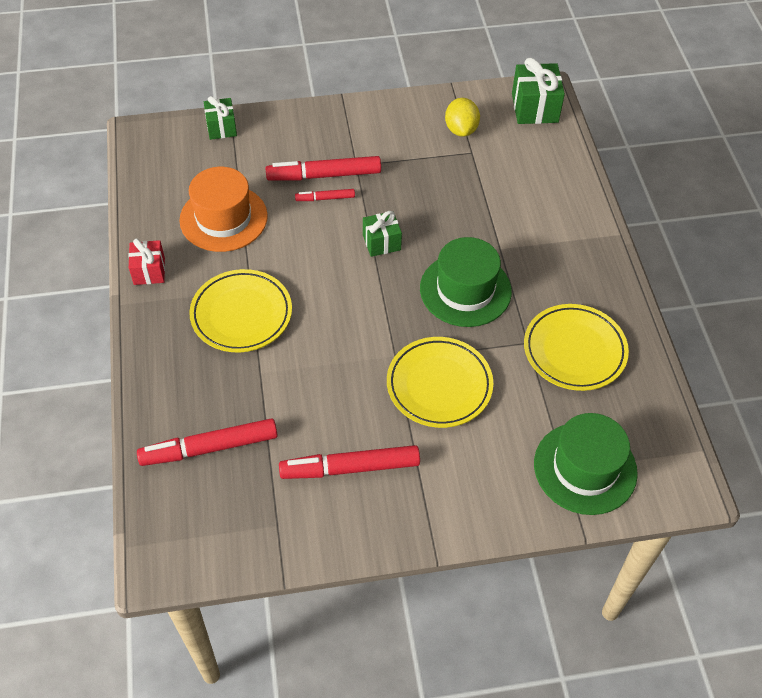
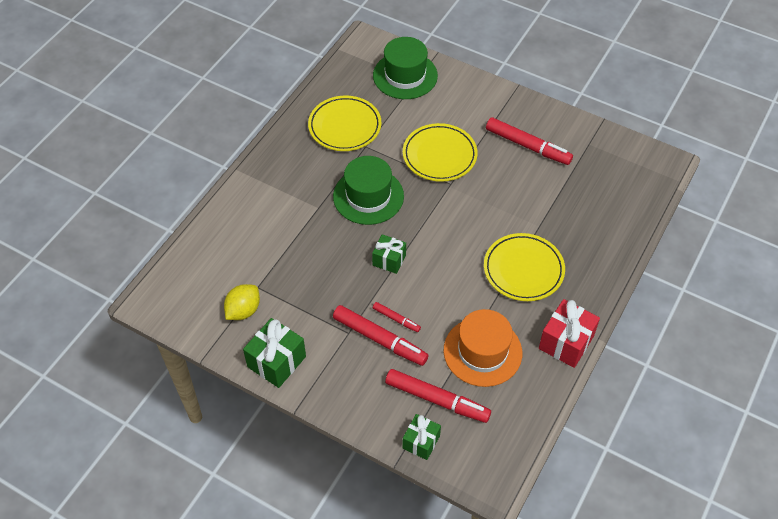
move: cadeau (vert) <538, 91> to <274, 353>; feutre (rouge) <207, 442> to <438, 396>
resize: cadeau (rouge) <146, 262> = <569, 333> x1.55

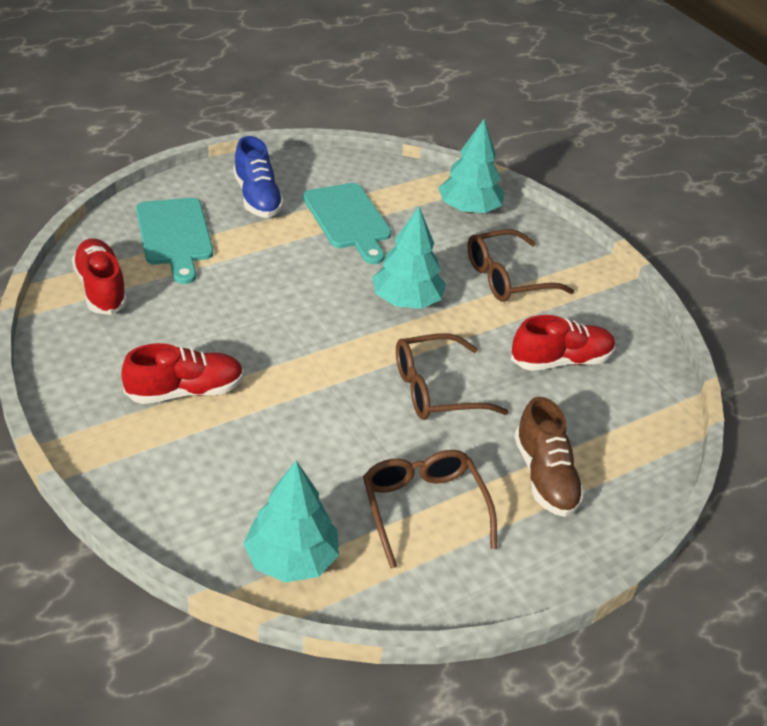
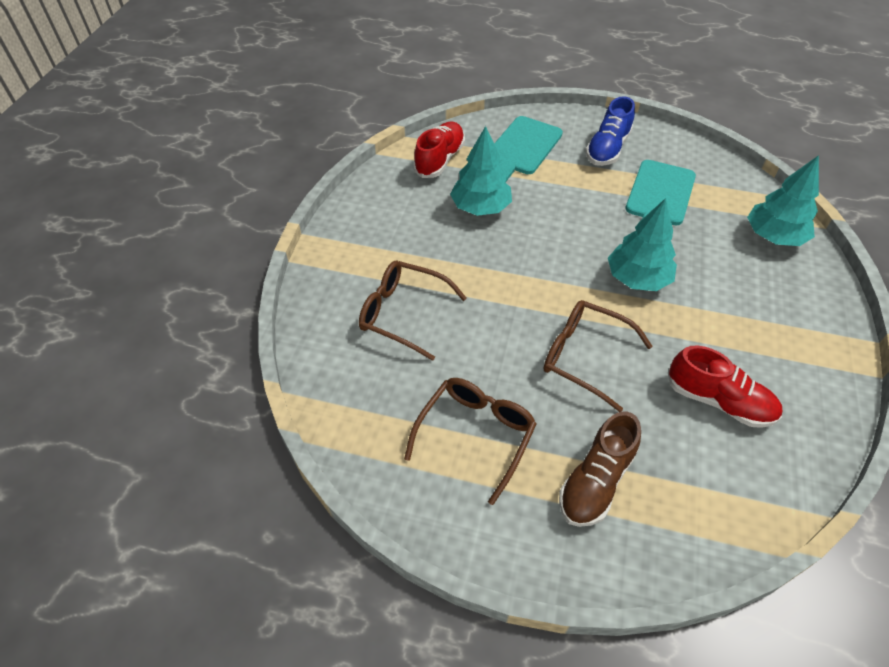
delete: chaussure (rouge) <182, 373>
move: lunettes (marron) <520, 265> to <413, 311>; arbre (turquoise) <291, 522> to <481, 171>

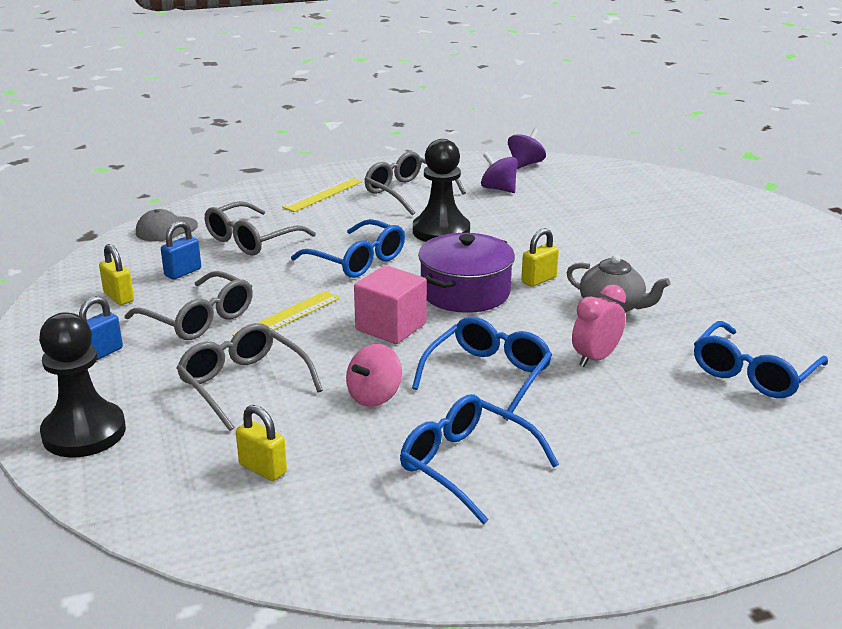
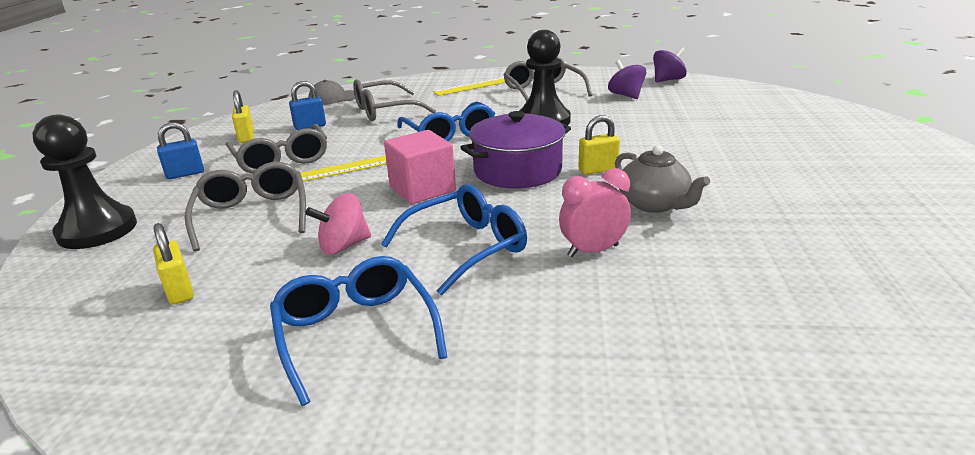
delete: lunettes (bleu) <761, 359>

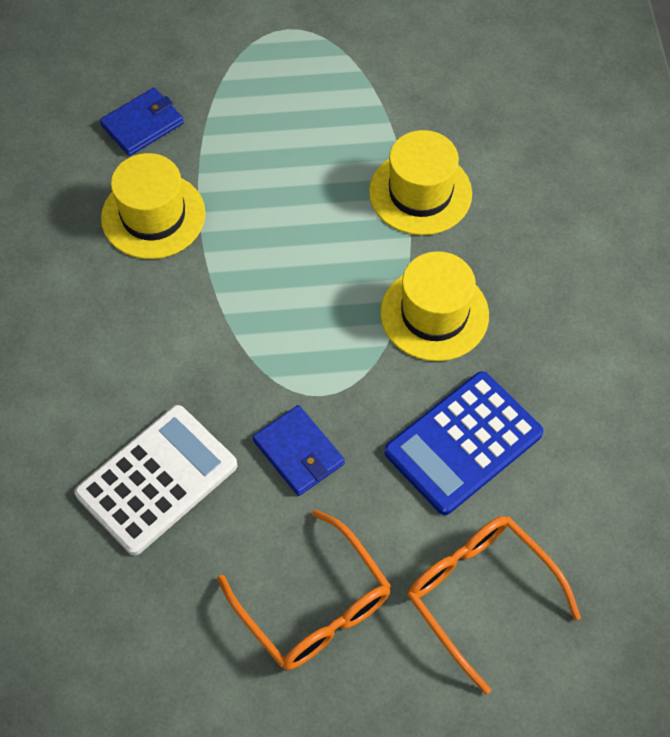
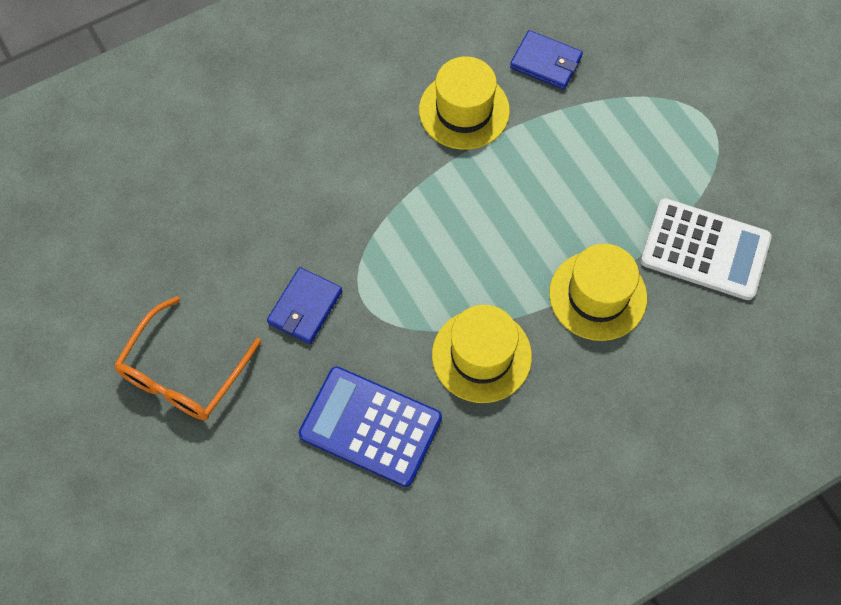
delete: lunettes (orange) <494, 605>
move: calculatrice (blanc) <156, 480> to <706, 249>

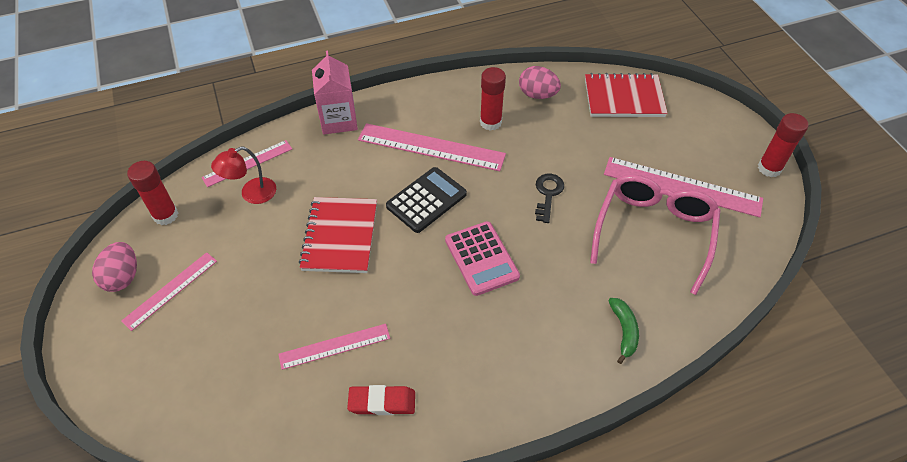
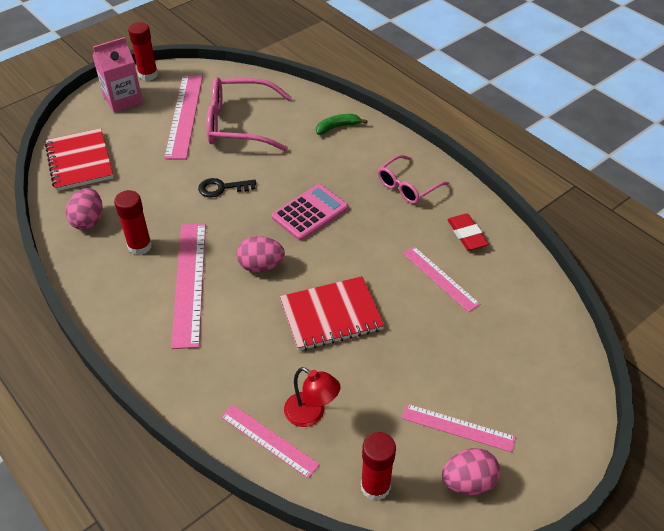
insert: lunettes (rose) <413, 179>
move: brique de lait (rose) <335, 93> to <117, 74>
replace: calculatrice (noir) <426, 200> to œuf (rose) <261, 254>

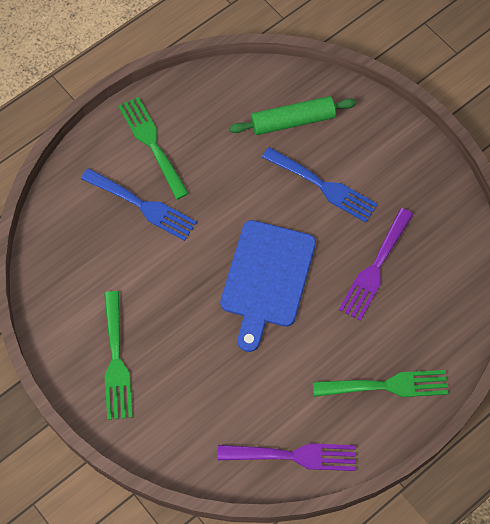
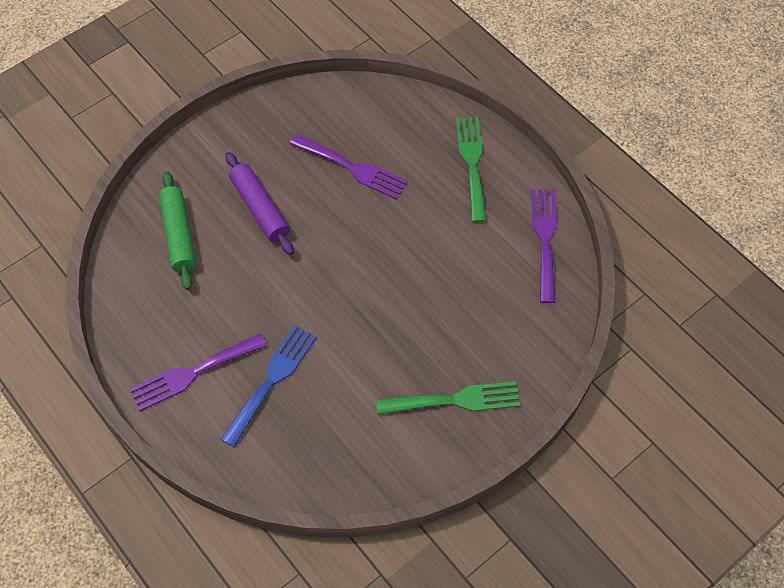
delete: planche à découper (bleu) <268, 286>
replace: fourchette (bleu) <320, 185> to rouleau à pâtisserie (violet) <259, 203>
recolor: fourchette (vert) <153, 148> to fourchette (violet) <198, 372>

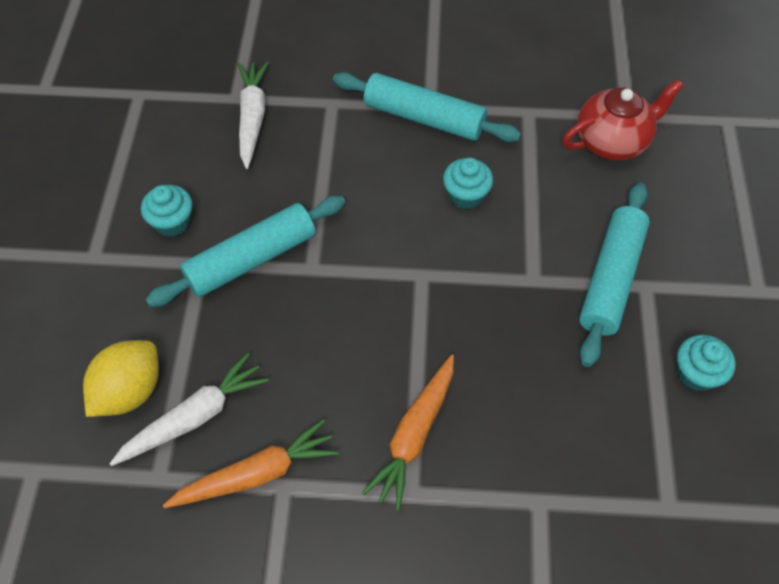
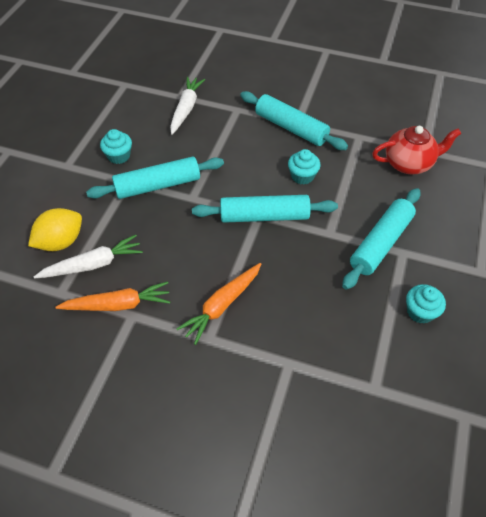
insert: rouleau à pâtisserie (turquoise) <265, 209>

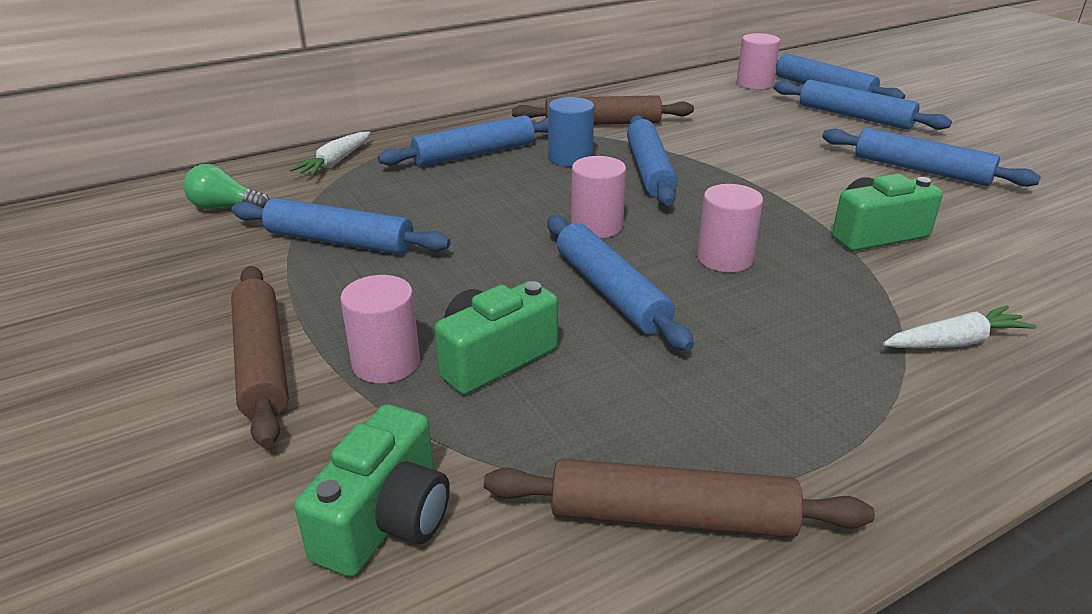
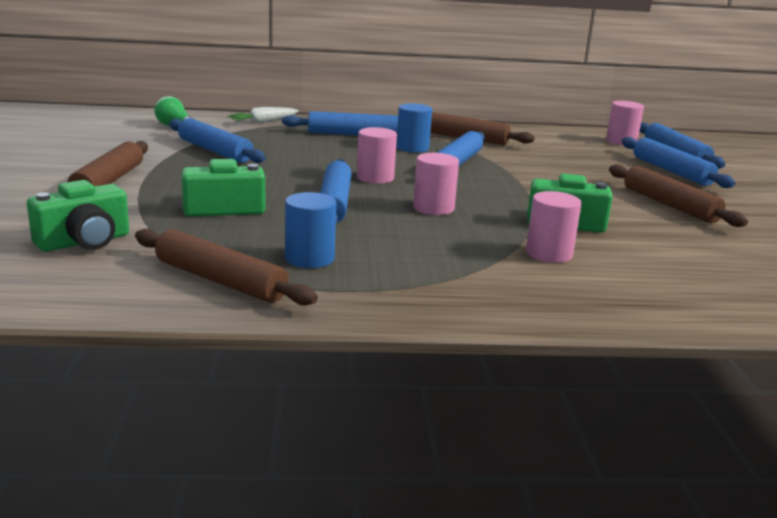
delete: carotte (blanc) <960, 327>
insert: cylindre (bleu) <310, 230>
move: cylindre (rose) <380, 329> to <554, 227>
recolor: rouleau à pâtisserie (bleu) <931, 157> to rouleau à pâtisserie (marron) <678, 195>

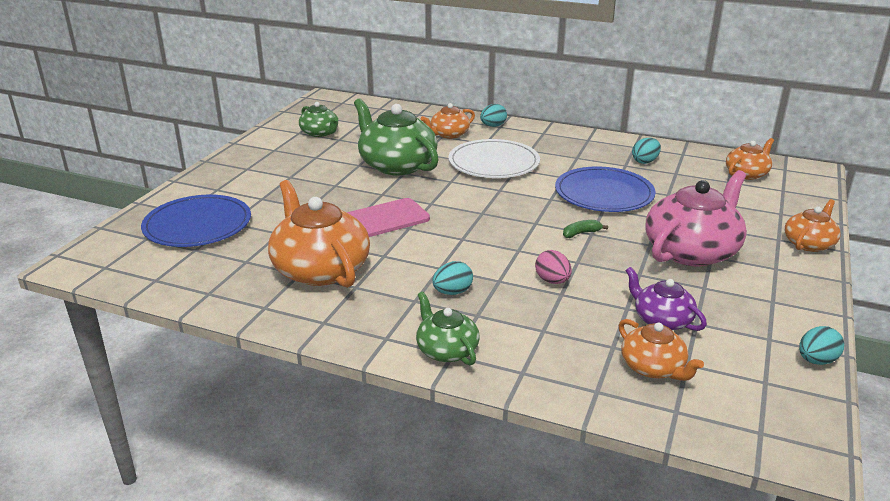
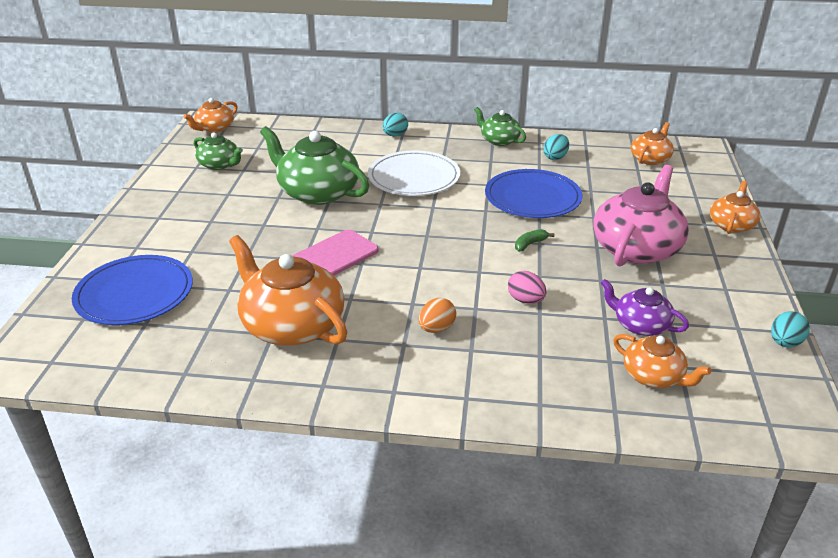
move: théière (orange) <448, 121> to <210, 115>; théière (vert) <448, 328> to <500, 126>
recolor: œuf (turquoise) <452, 278> to œuf (orange) <437, 315>

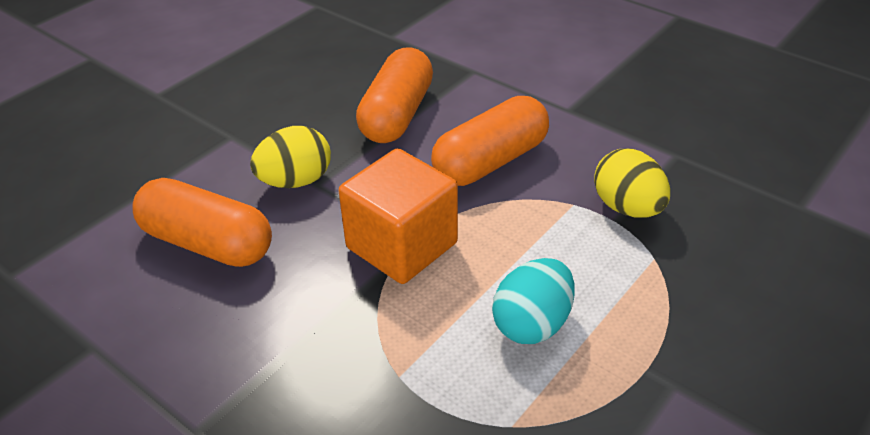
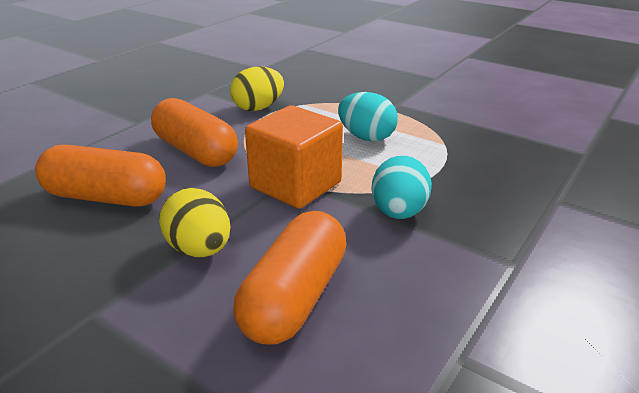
insert: œuf (turquoise) <402, 187>

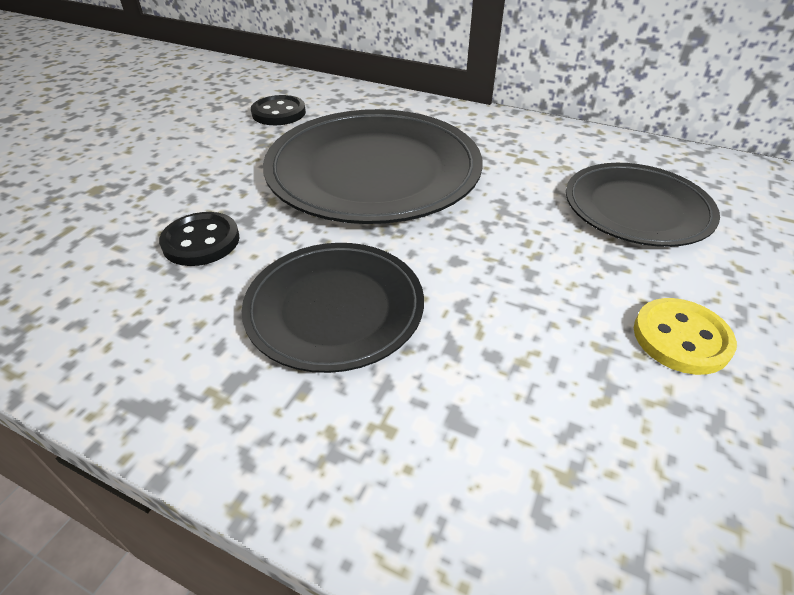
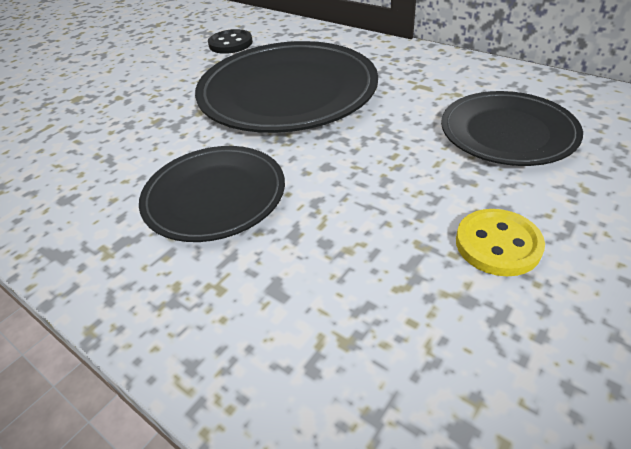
delete: bouton (noir) <199, 239>

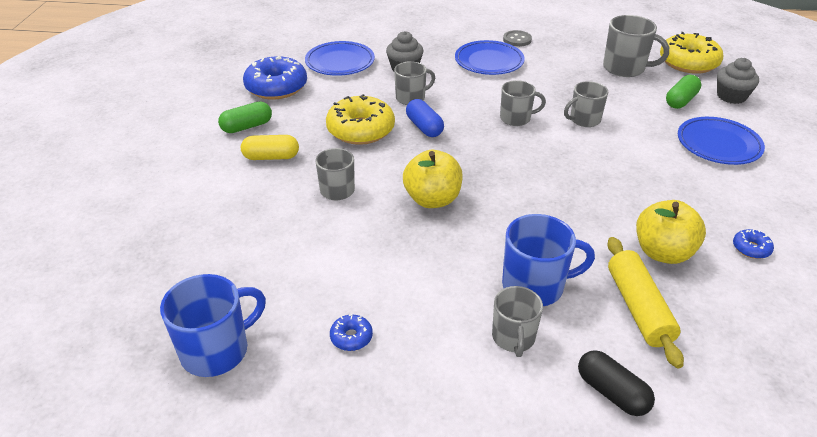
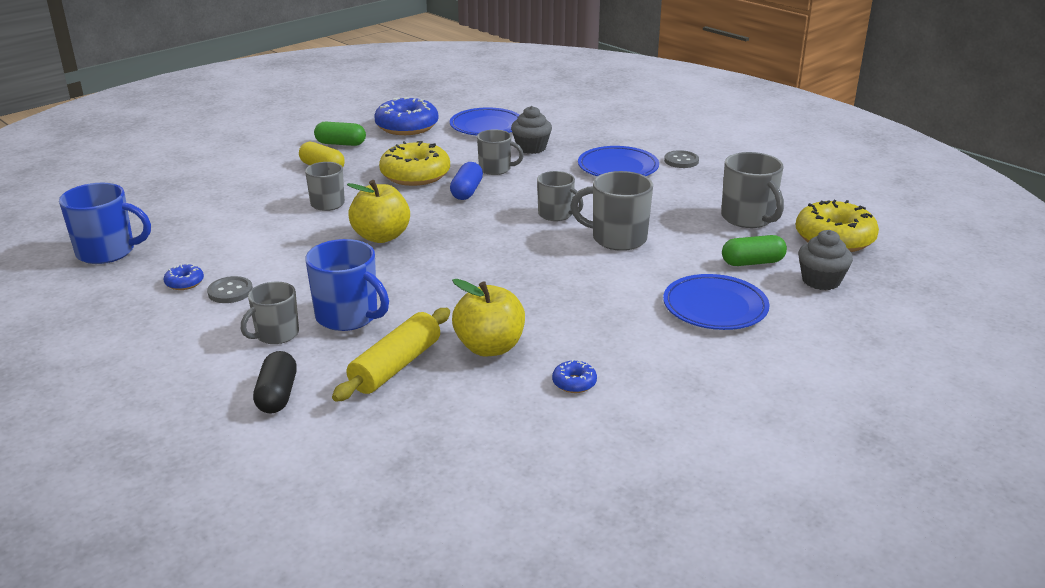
insert: bouton (gris) <230, 289>
resize: tasse (gris) <586, 104> = <611, 211> x1.50

